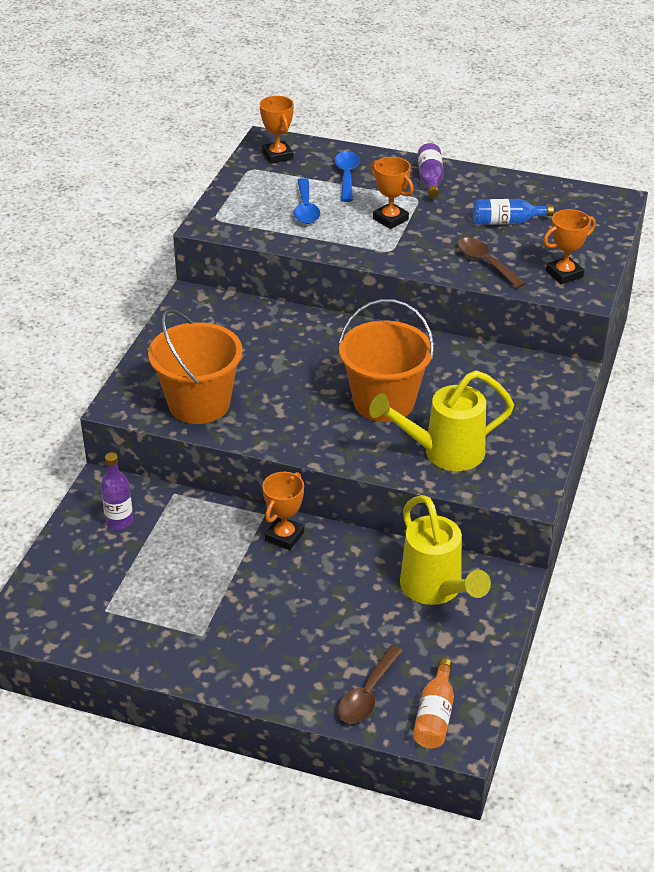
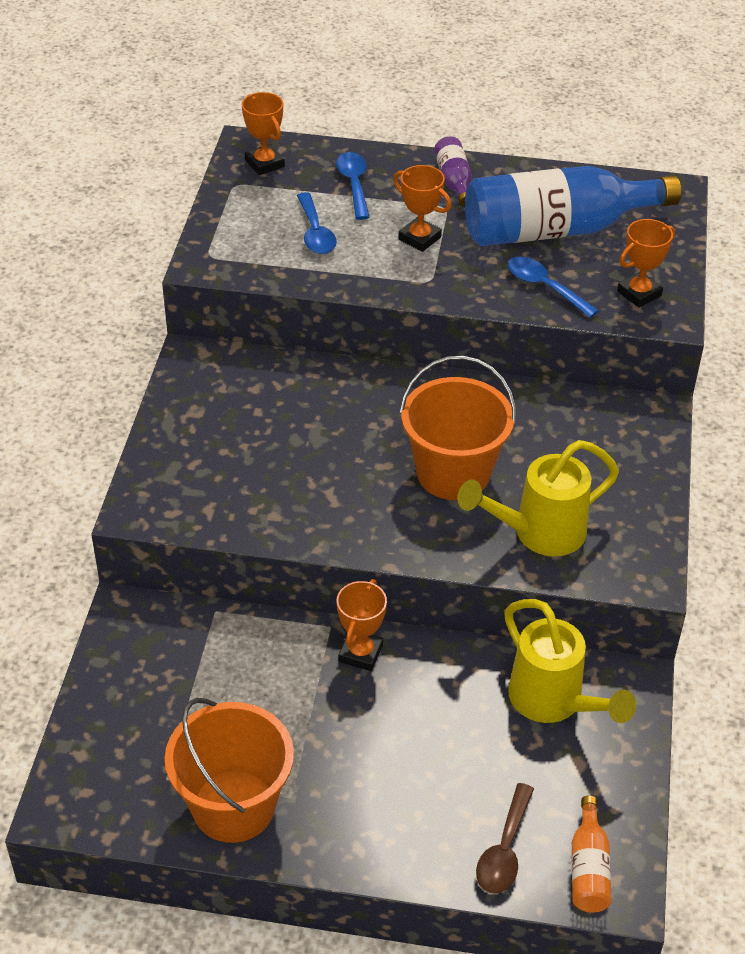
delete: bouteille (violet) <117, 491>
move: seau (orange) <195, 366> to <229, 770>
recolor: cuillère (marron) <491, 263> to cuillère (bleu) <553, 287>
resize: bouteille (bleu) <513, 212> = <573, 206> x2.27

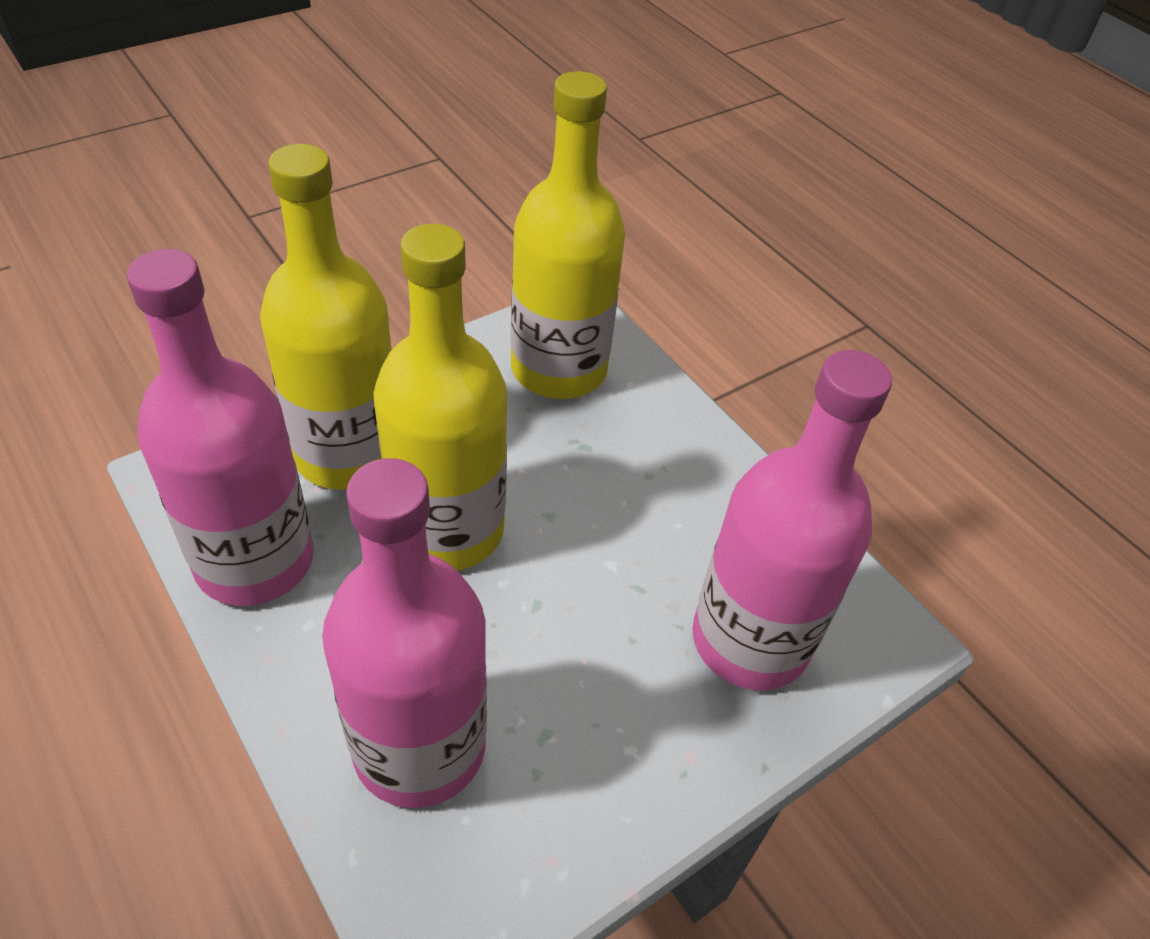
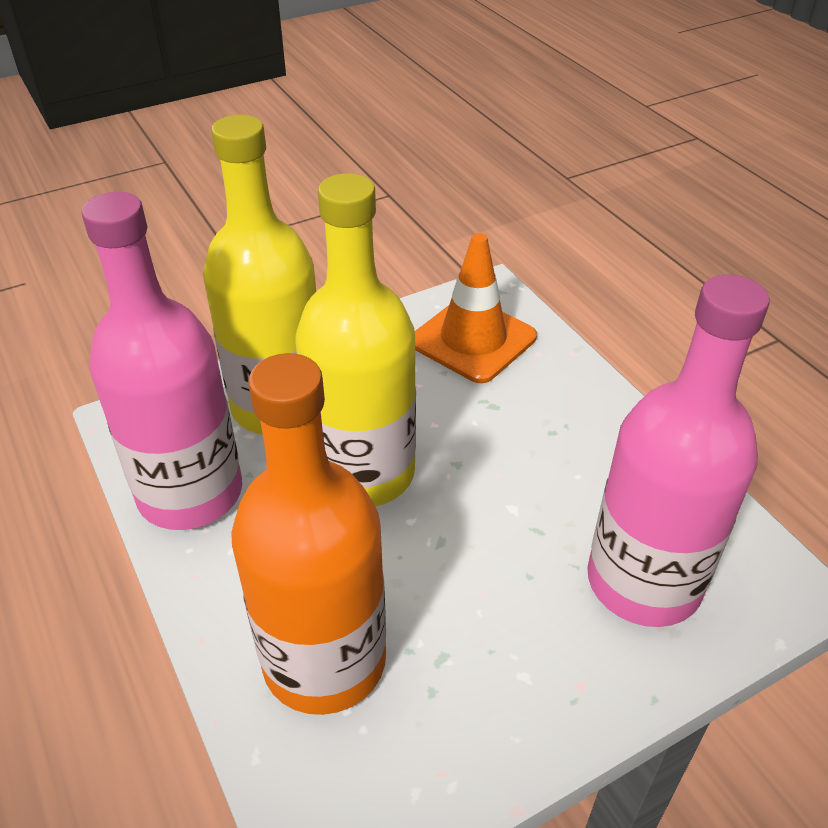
replace: bouteille (jaune) <568, 235> to cône de chantier (orange) <476, 308>
recolor: bouteille (rose) <404, 633> to bouteille (orange) <308, 534>

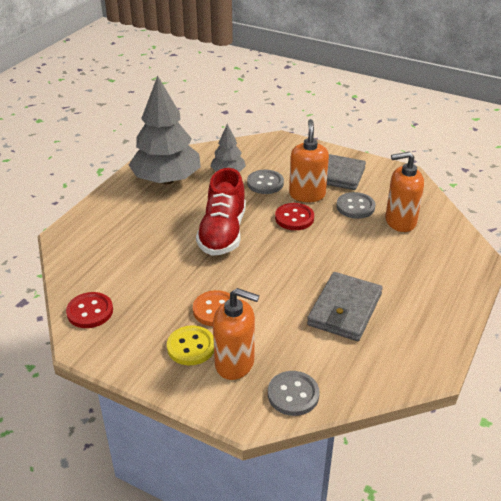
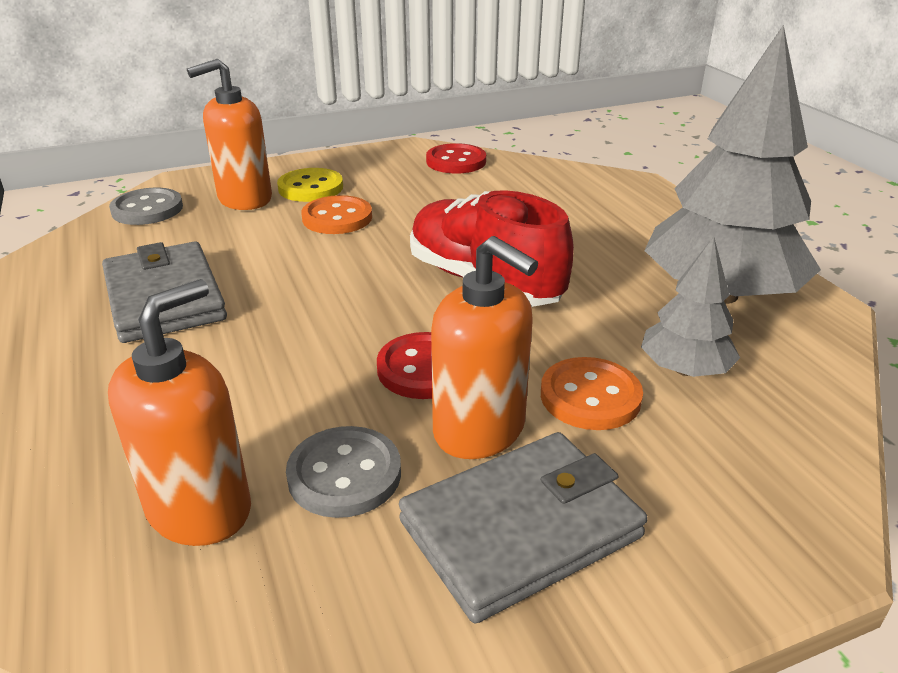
recolor: bouton (gris) <265, 182> to bouton (orange) <592, 393>

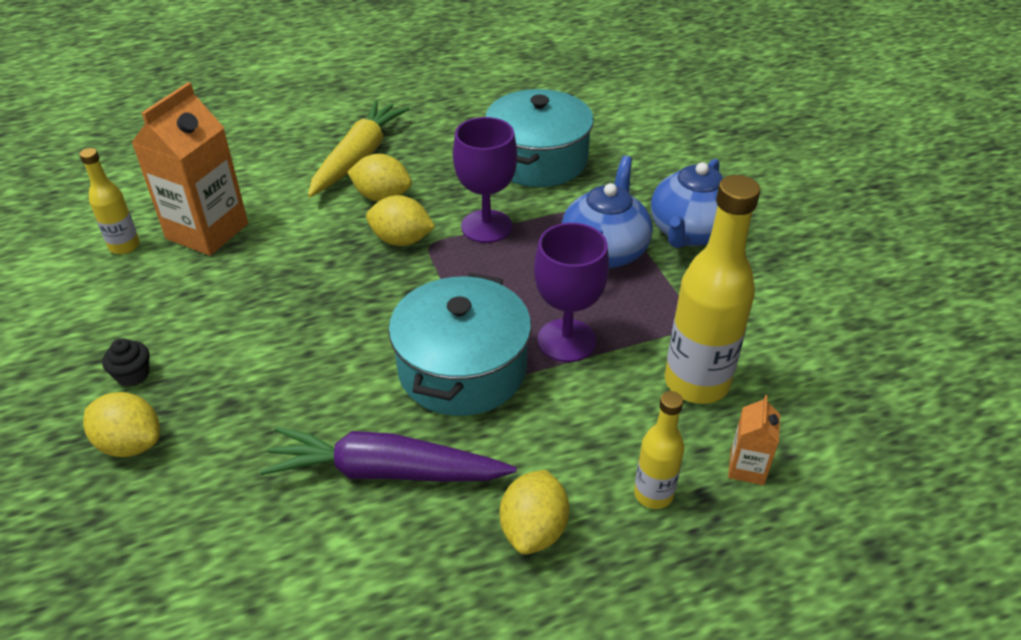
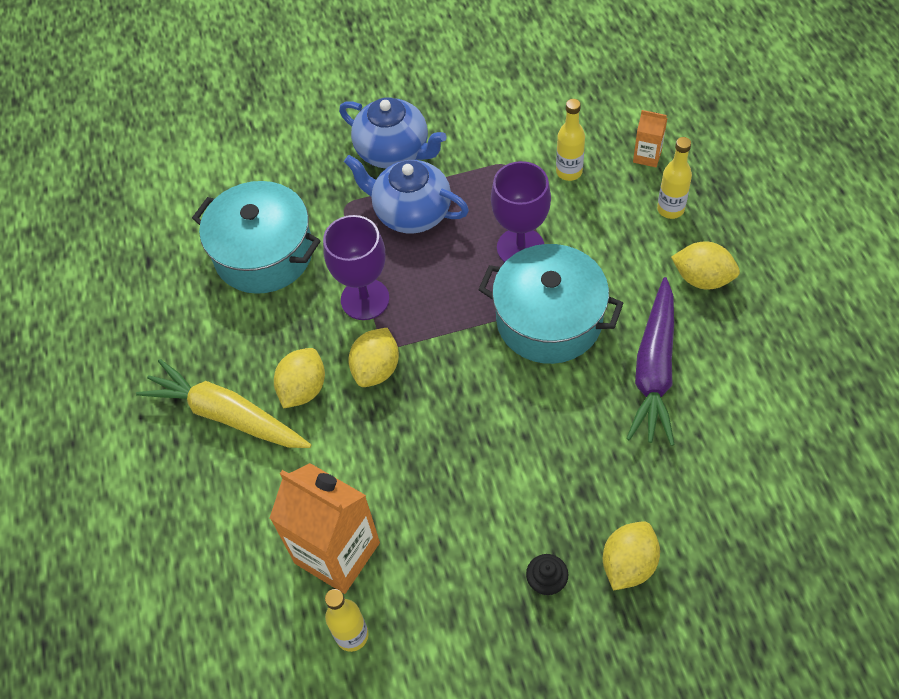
resize: bouteille (jaune) <712, 289> = <570, 140> x0.54

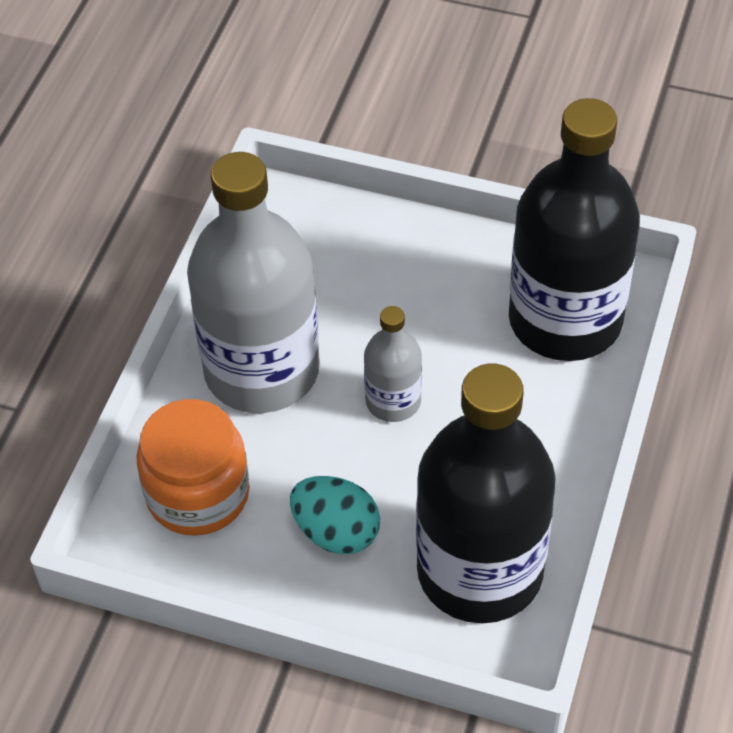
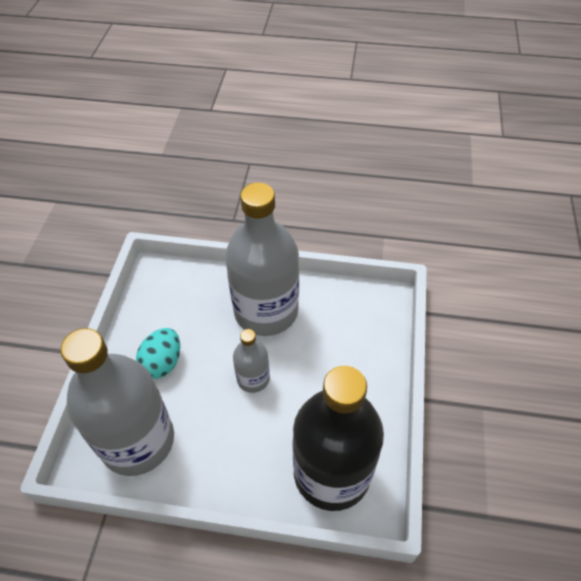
delete: bocal (orange) <193, 467>
recolor: bouteille (noir) <486, 493> to bouteille (gris) <117, 402>

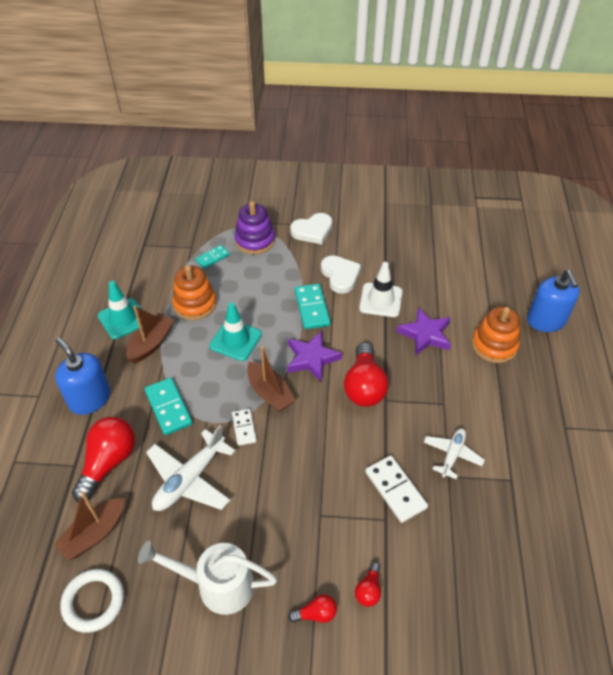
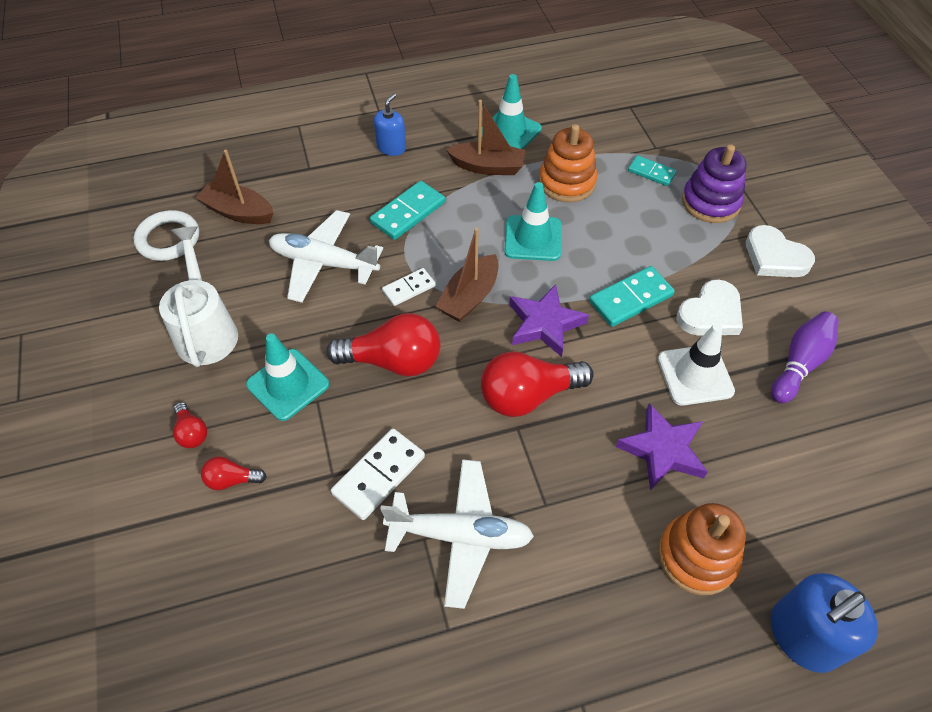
insert: cône de chantier (turquoise) <287, 377>; quille (violet) <805, 357>
move: ampoule (rouge) <103, 459> to <383, 344>
resize: distributeur de savon (bleu) <83, 376> = <390, 124> x0.61; avion (blanc) <454, 453> = <457, 534> x1.63

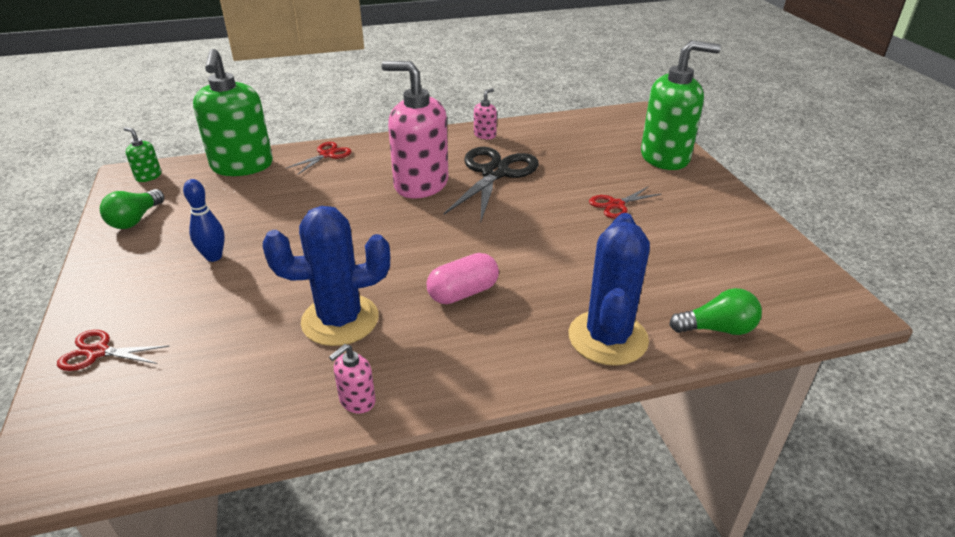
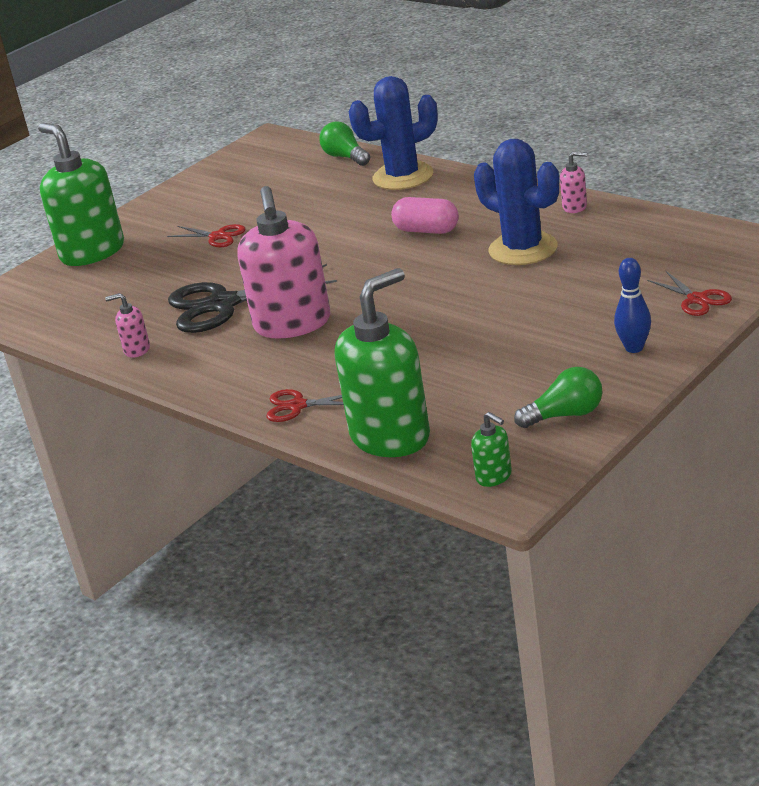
move: quille (bleu) <204, 220> to <632, 305>
rotate: distributeur de savon (vert) <142, 154> = <491, 449> 45 degrees counterclockwise

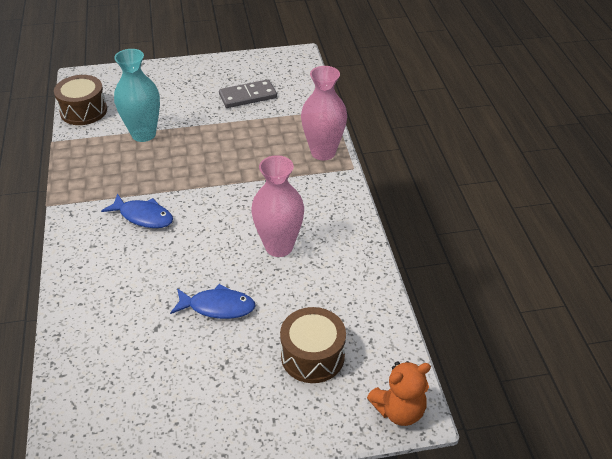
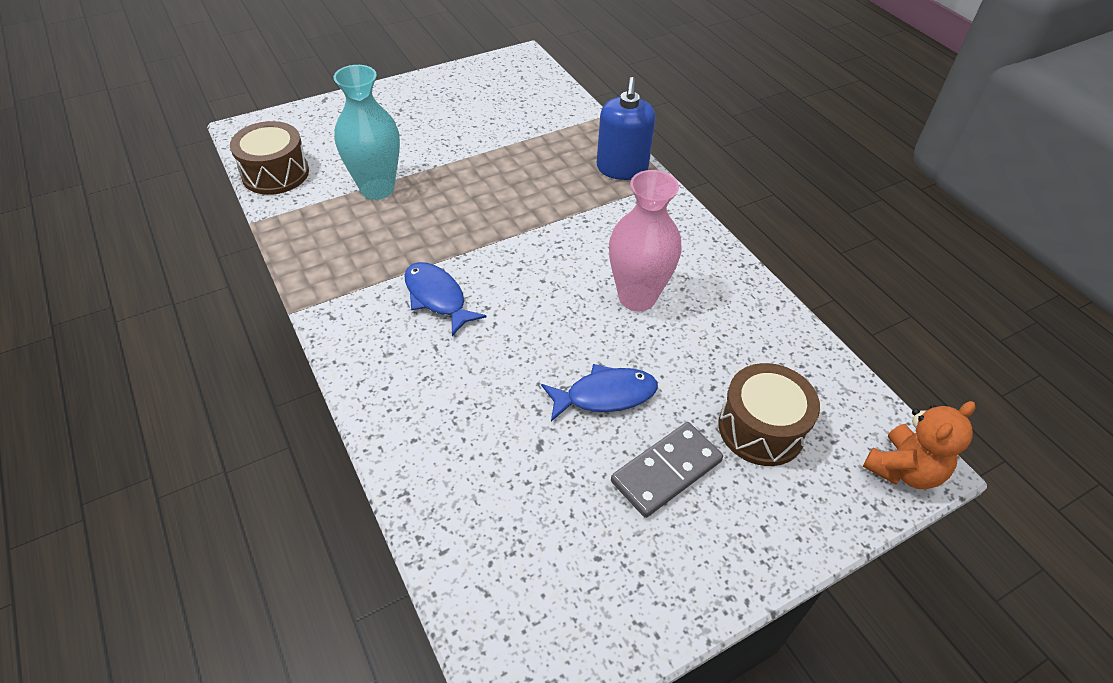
move: domino (gris) <248, 93> to <667, 470>
replace: vase (rose) <324, 113> to distributeur de savon (bleu) <626, 128>
rotate: poisson (bleu) <137, 210> = <446, 299> 135 degrees counterclockwise

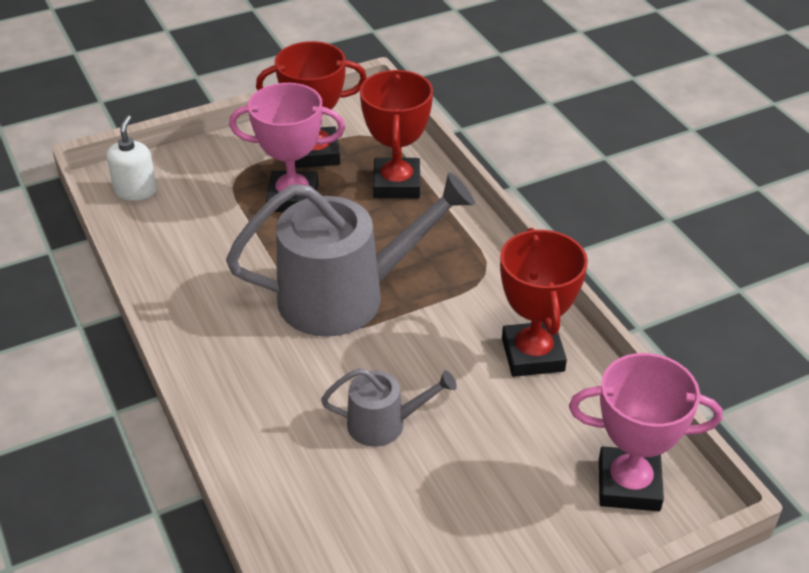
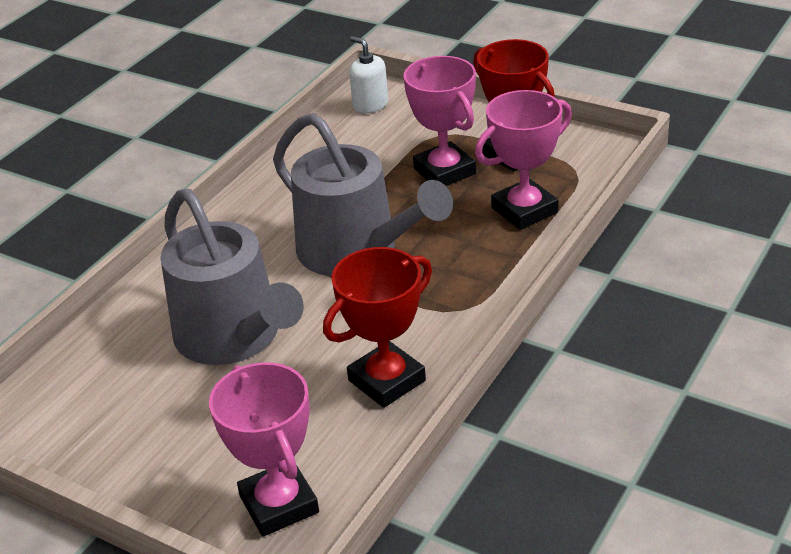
recolor: trophée (rouge) <396, 134> to trophée (rose) <523, 160>
rotate: distributeur de savon (blanc) <131, 158> = <368, 74> 105 degrees counterclockwise
resize: arrosoir (gris) <389, 407> = <232, 277> x2.04

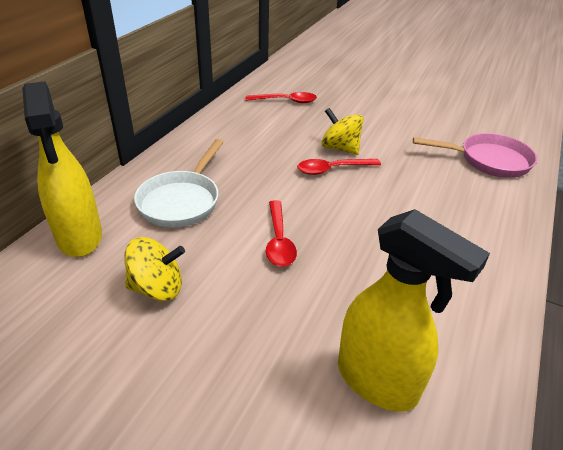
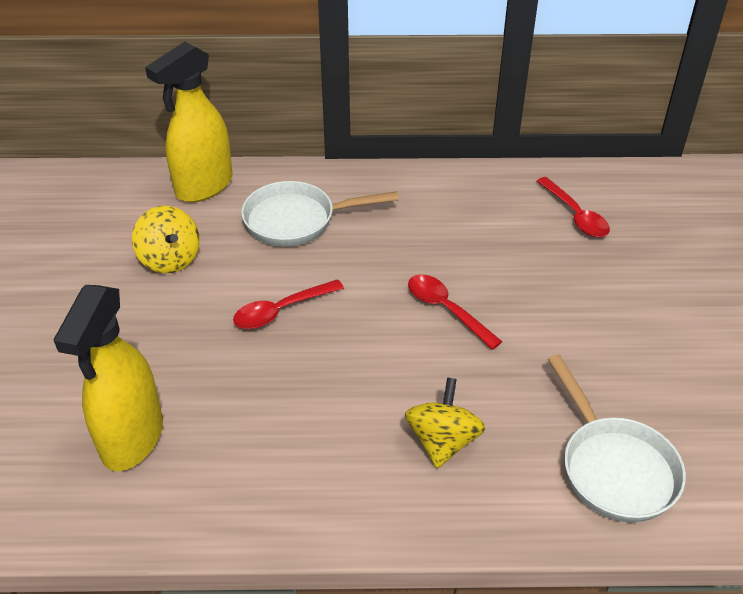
move: toupie (jaune) <342, 131> to <445, 422>
recolor: poêle (rose) <475, 155> to poêle (blanc) <617, 438>

